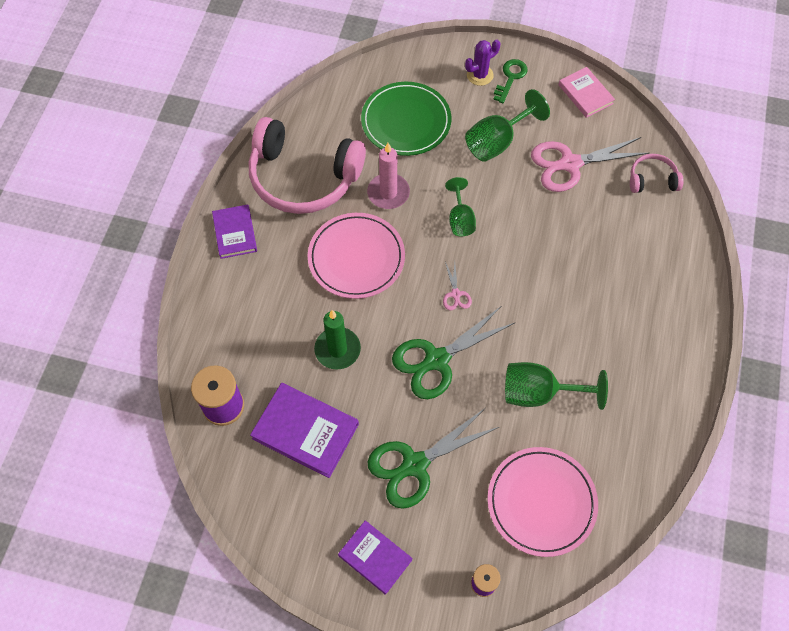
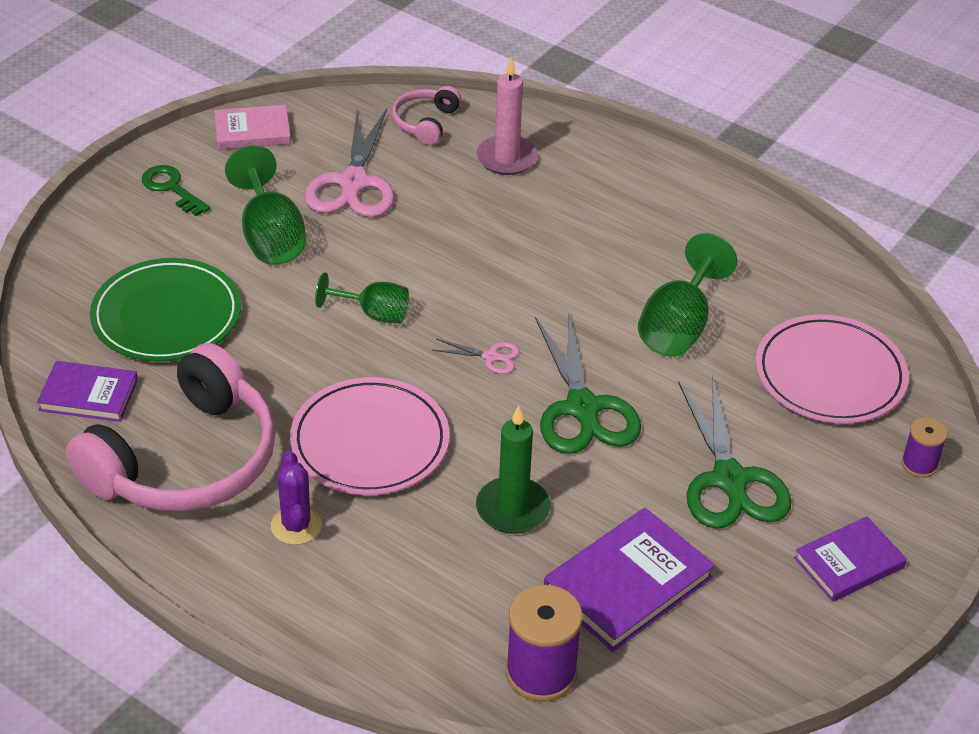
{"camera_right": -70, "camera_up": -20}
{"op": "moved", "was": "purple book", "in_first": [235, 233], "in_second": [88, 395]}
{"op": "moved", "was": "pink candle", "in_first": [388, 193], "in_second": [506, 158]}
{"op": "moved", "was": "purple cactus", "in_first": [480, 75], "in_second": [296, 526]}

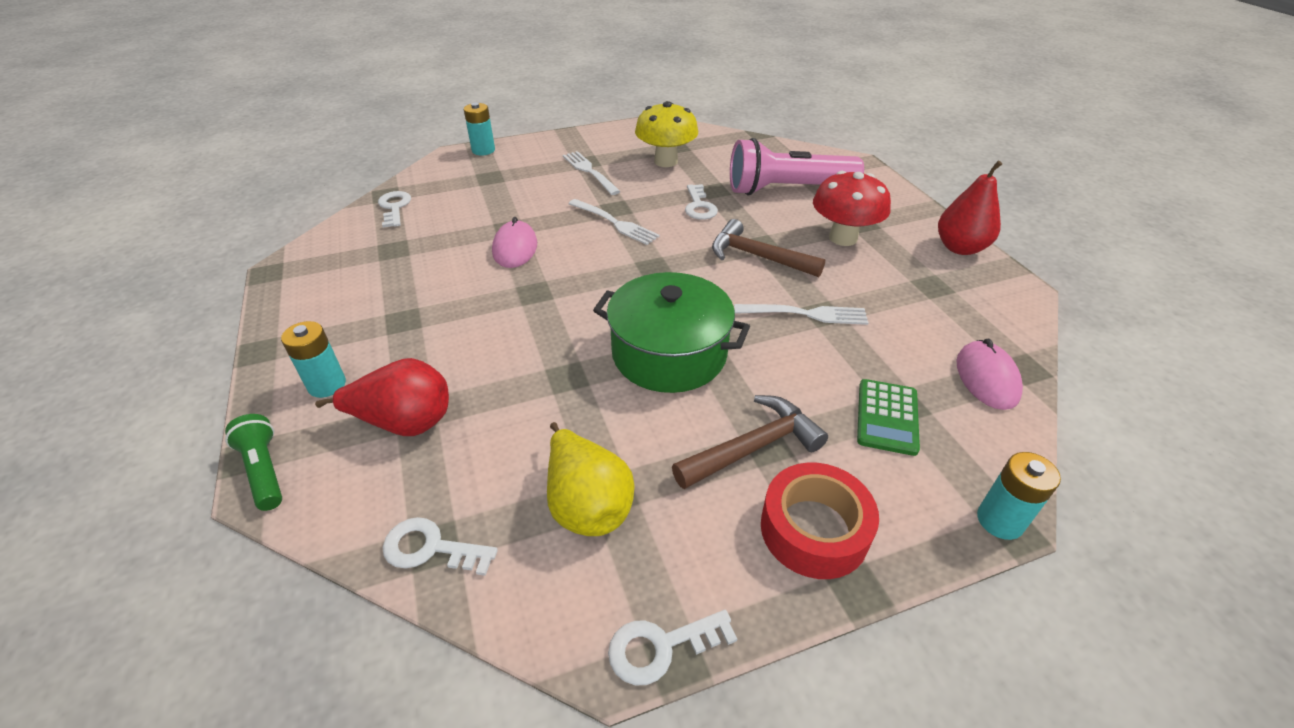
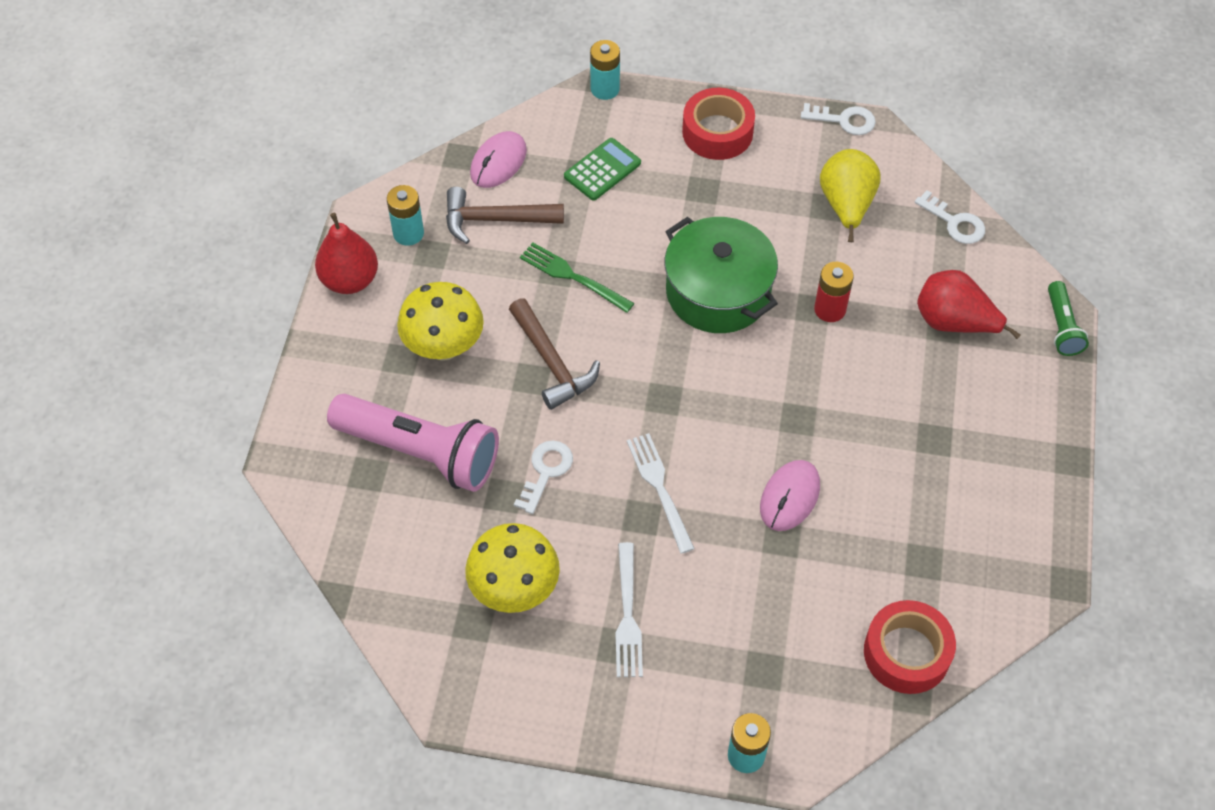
{"camera_right": -150, "camera_up": 15}
{"op": "moved", "was": "turquoise battery", "in_first": [327, 385], "in_second": [408, 233]}
{"op": "replaced", "was": "white key", "now": "red tape", "in_first": [394, 207], "in_second": [906, 653]}
{"op": "moved", "was": "brown hammer", "in_first": [753, 447], "in_second": [495, 220]}
{"op": "recoloured", "was": "white fork", "now": "green fork", "in_first": [805, 314], "in_second": [573, 277]}
{"op": "recoloured", "was": "red mushroom", "now": "yellow mushroom", "in_first": [843, 238], "in_second": [444, 347]}
{"op": "added", "now": "red battery", "in_second": [830, 309]}

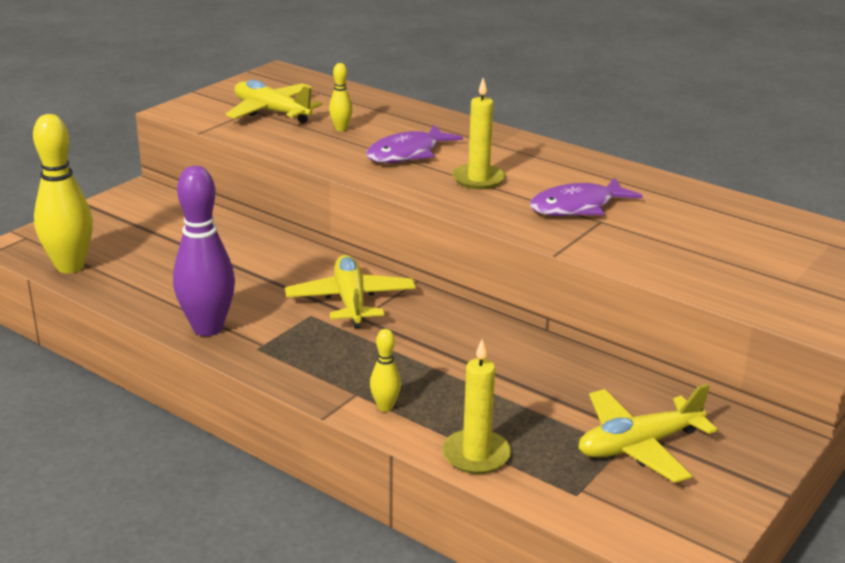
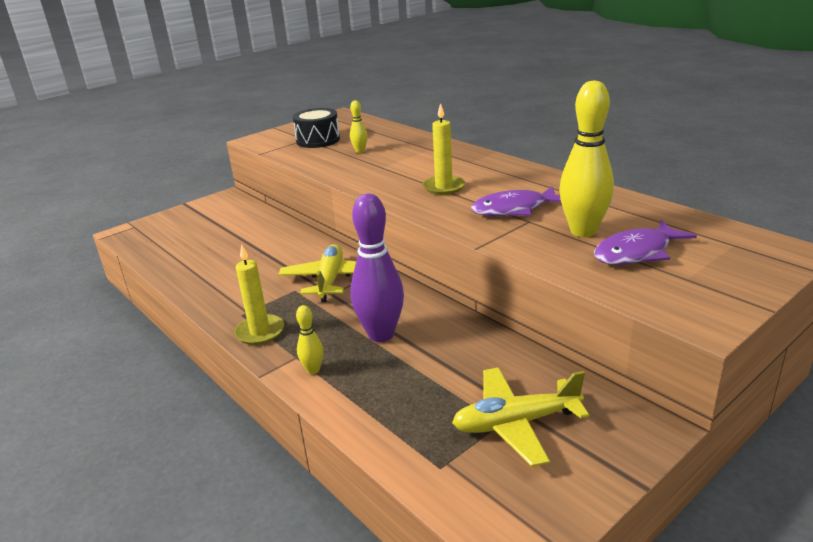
{"camera_right": 15, "camera_up": 0}
{"op": "moved", "was": "yellow bowling pin", "in_first": [70, 266], "in_second": [583, 231]}
{"op": "moved", "was": "purple bowling pin", "in_first": [208, 328], "in_second": [381, 334]}
{"op": "replaced", "was": "yellow plane", "now": "black drum", "in_first": [272, 112], "in_second": [318, 140]}
{"op": "moved", "was": "purple fish", "in_first": [407, 154], "in_second": [637, 253]}
{"op": "moved", "was": "yellow candle", "in_first": [476, 455], "in_second": [260, 332]}

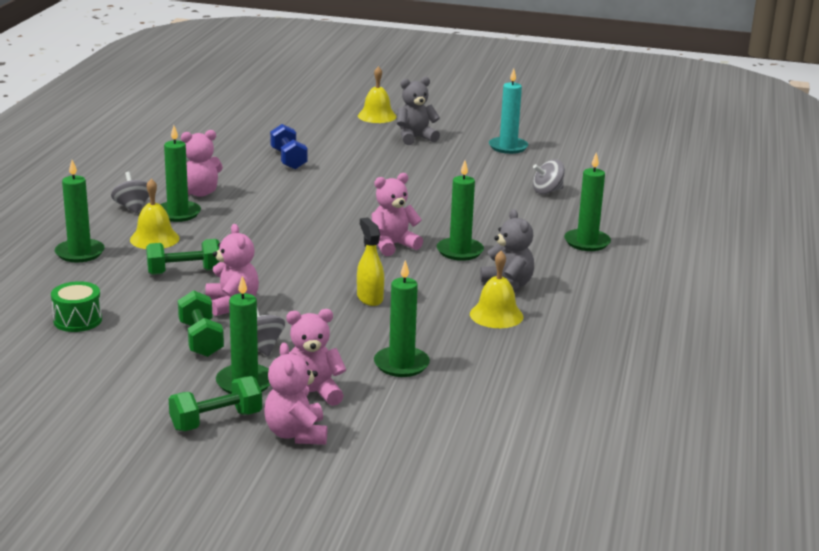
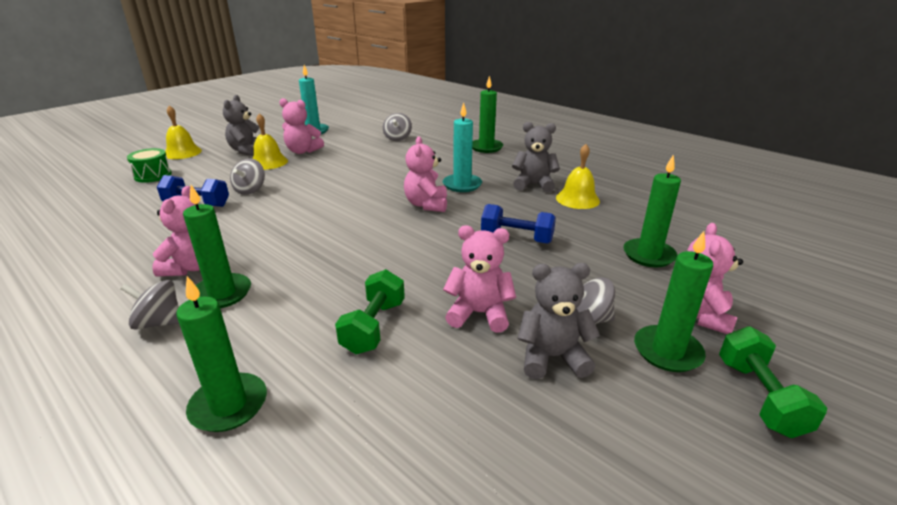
{"camera_right": -60, "camera_up": 5}
{"op": "moved", "was": "green drum", "in_first": [77, 320], "in_second": [153, 175]}
{"op": "moved", "was": "yellow bell", "in_first": [154, 239], "in_second": [268, 162]}
{"op": "replaced", "was": "green dumbbell", "now": "grey teddy bear", "in_first": [201, 339], "in_second": [552, 357]}
{"op": "moved", "was": "pink teddy bear", "in_first": [296, 434], "in_second": [302, 151]}
{"op": "replaced", "was": "yellow spray bottle", "now": "blue dumbbell", "in_first": [369, 298], "in_second": [516, 238]}
{"op": "recoloured", "was": "green candle", "now": "turquoise candle", "in_first": [459, 251], "in_second": [462, 185]}
{"op": "added", "now": "grey spinning top", "in_second": [250, 190]}

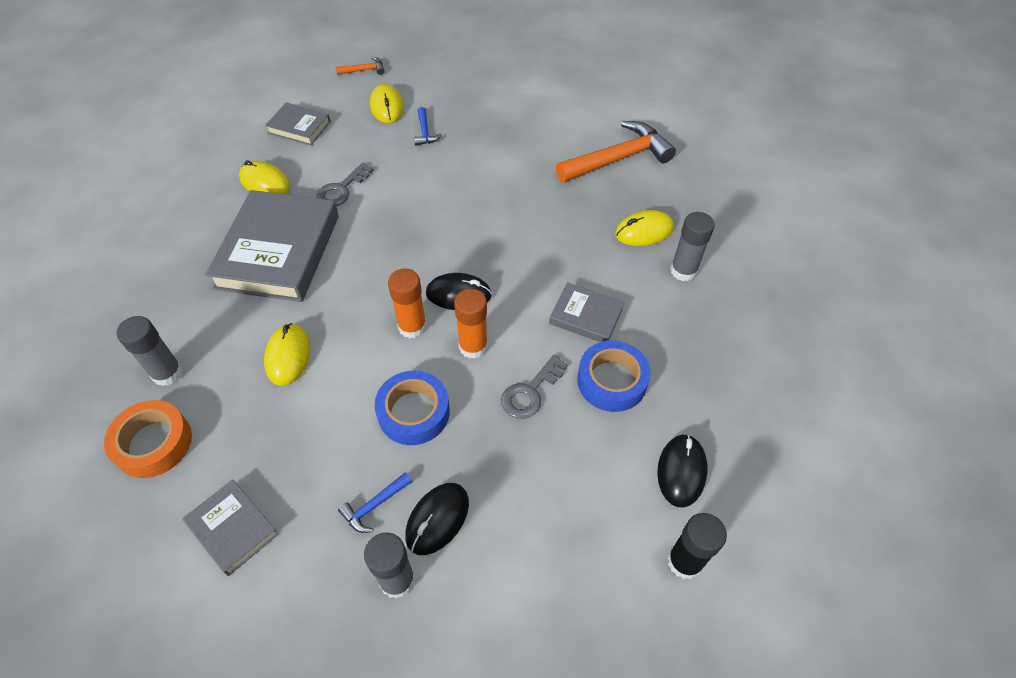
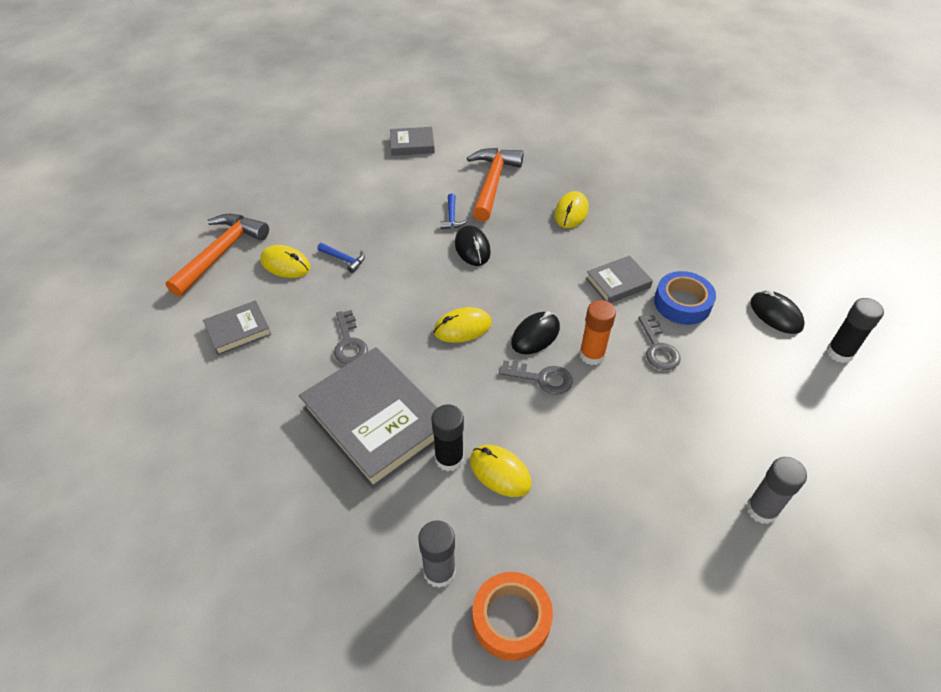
{"camera_right": -50, "camera_up": -5}
{"op": "moved", "was": "grey book", "in_first": [233, 529], "in_second": [412, 144]}
{"op": "moved", "was": "yellow mouse", "in_first": [265, 182], "in_second": [462, 328]}
{"op": "resized", "was": "orange hammer", "in_first": [364, 70], "in_second": [221, 253], "ratio": 2.24}
{"op": "moved", "was": "blue hammer", "in_first": [374, 506], "in_second": [451, 217]}
{"op": "removed", "was": "blue tape", "in_first": [413, 412]}
{"op": "replaced", "was": "orange glue stick", "now": "grey key", "in_first": [412, 327], "in_second": [541, 378]}
{"op": "moved", "was": "black mouse", "in_first": [437, 519], "in_second": [472, 248]}
{"op": "removed", "was": "grey glue stick", "in_first": [683, 271]}
{"op": "added", "now": "black glue stick", "in_second": [449, 458]}

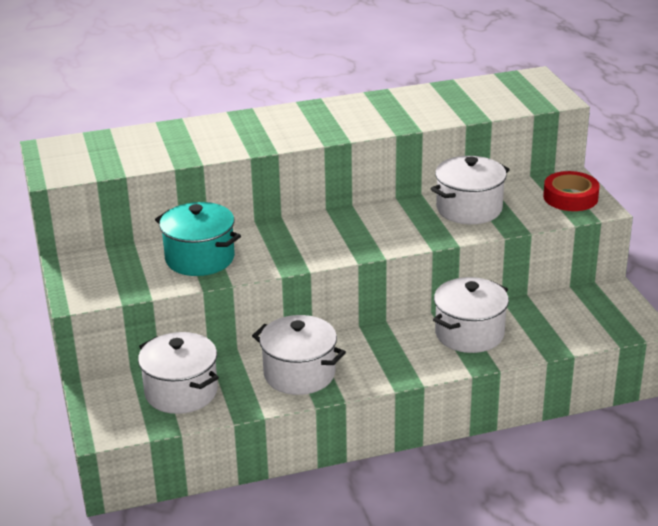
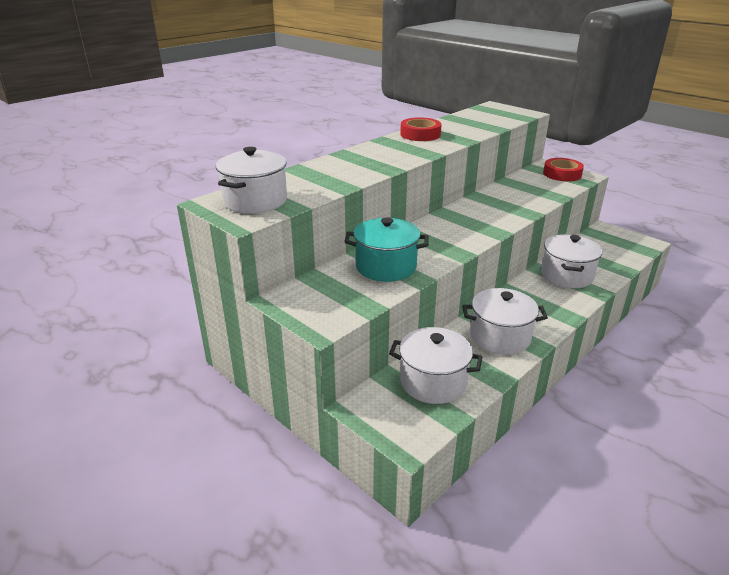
{"camera_right": -30, "camera_up": 0}
{"op": "moved", "was": "white pot", "in_first": [469, 209], "in_second": [255, 201]}
{"op": "added", "now": "red tape", "in_second": [420, 134]}

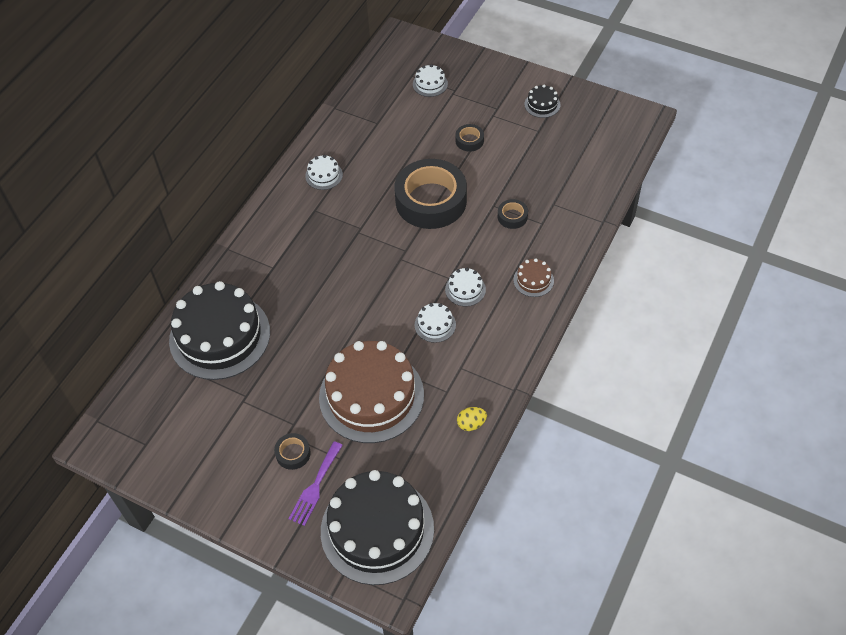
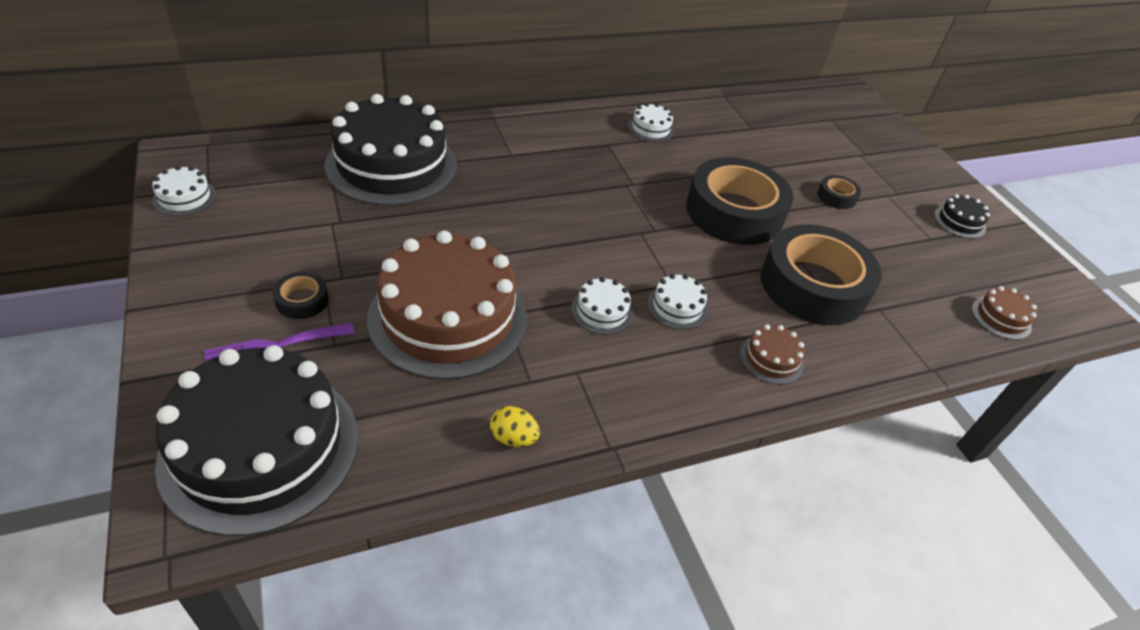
{"camera_right": 35, "camera_up": -10}
{"op": "moved", "was": "white cake", "in_first": [430, 84], "in_second": [184, 197]}
{"op": "resized", "was": "black tape", "in_first": [512, 217], "in_second": [813, 285], "ratio": 2.4}
{"op": "added", "now": "brown cake", "in_second": [1001, 318]}

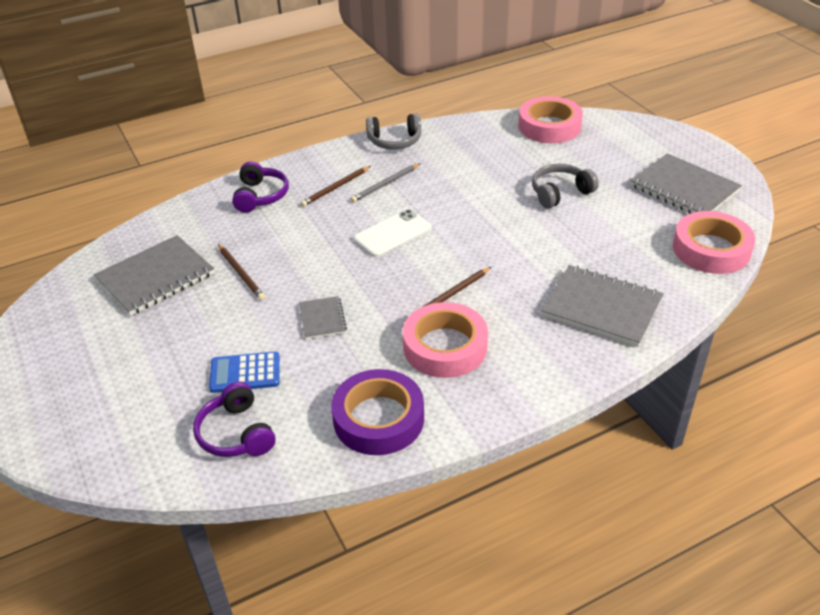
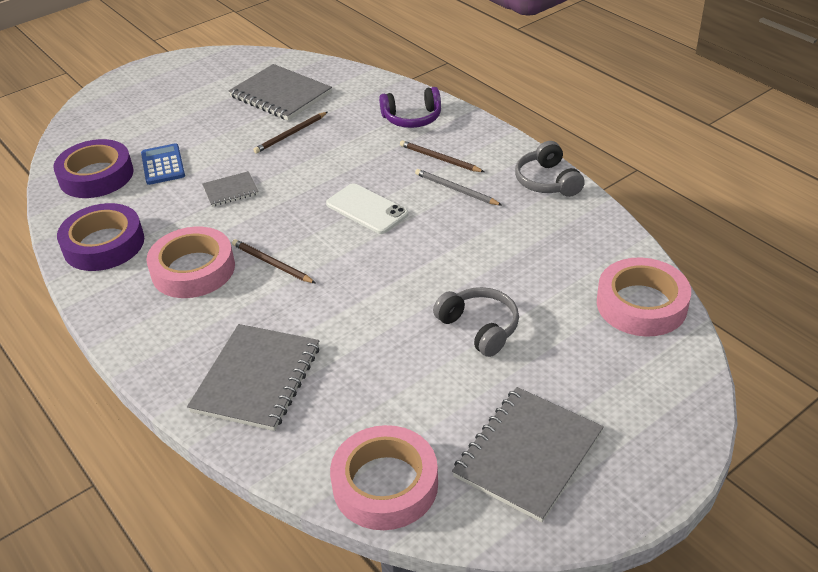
{"camera_right": 80, "camera_up": 0}
{"op": "replaced", "was": "purple headphones", "now": "purple tape", "in_first": [236, 433], "in_second": [96, 176]}

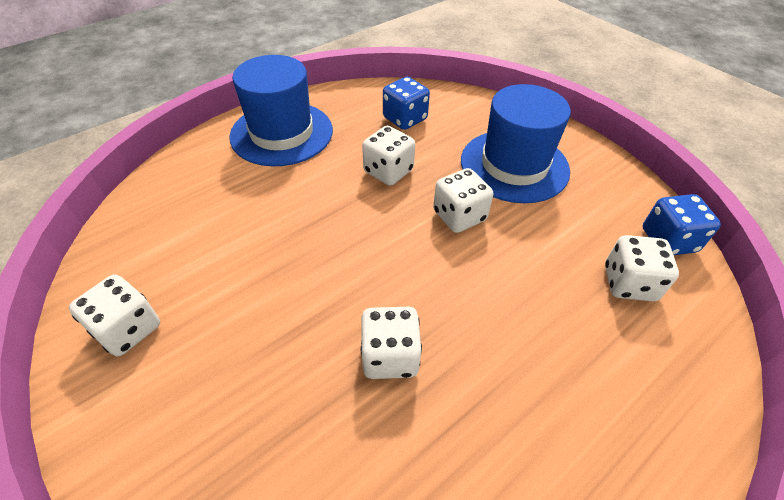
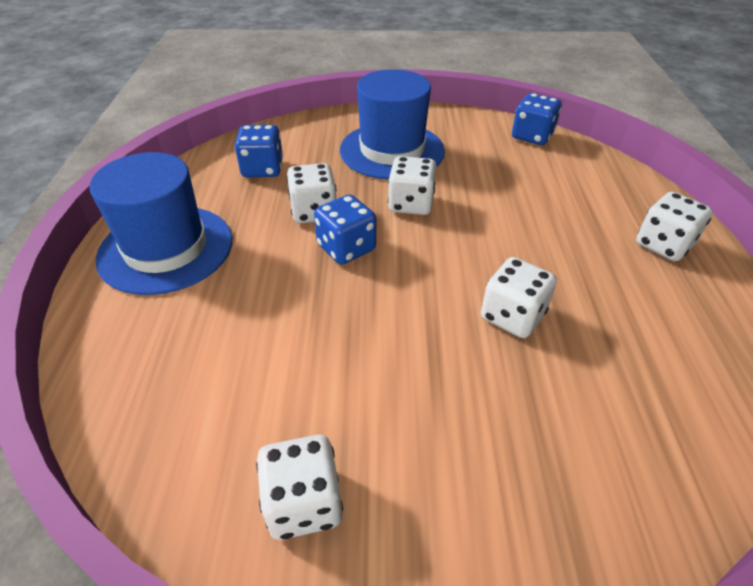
{"camera_right": -50, "camera_up": -5}
{"op": "moved", "was": "white dice", "in_first": [629, 283], "in_second": [663, 245]}
{"op": "added", "now": "blue dice", "in_second": [346, 248]}

